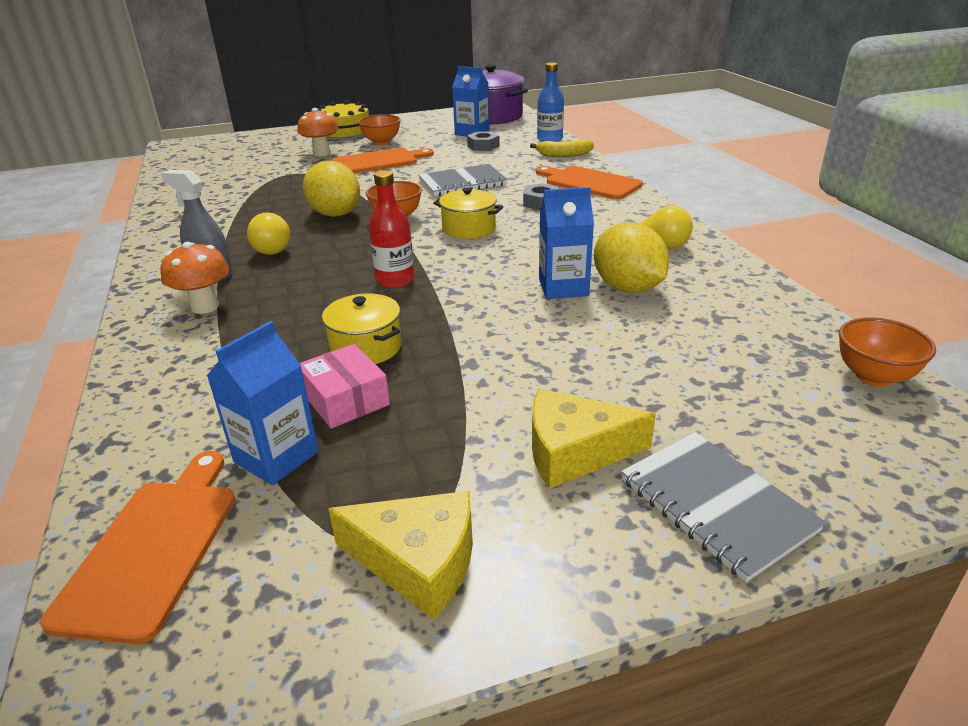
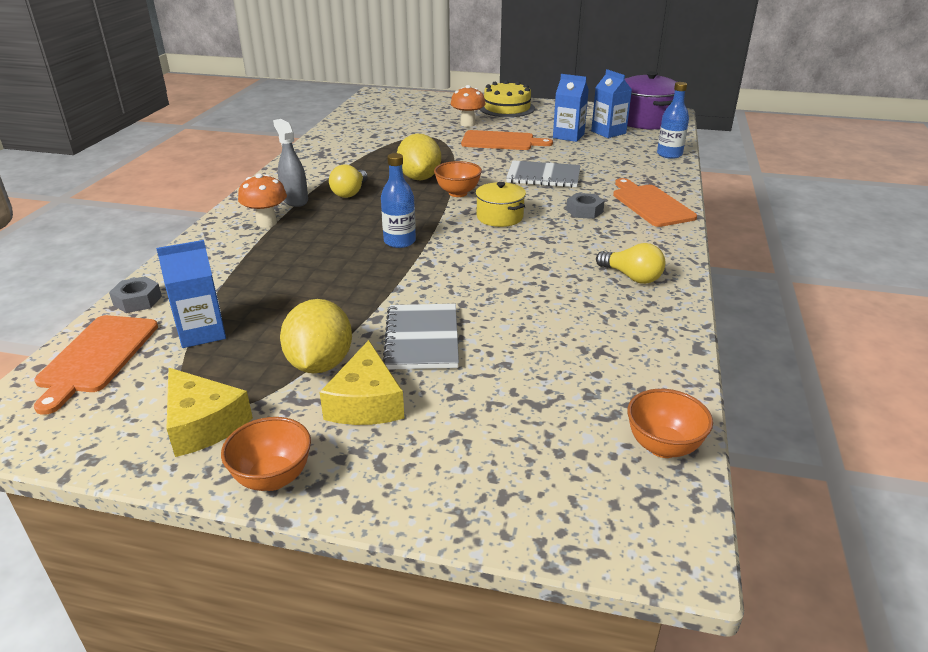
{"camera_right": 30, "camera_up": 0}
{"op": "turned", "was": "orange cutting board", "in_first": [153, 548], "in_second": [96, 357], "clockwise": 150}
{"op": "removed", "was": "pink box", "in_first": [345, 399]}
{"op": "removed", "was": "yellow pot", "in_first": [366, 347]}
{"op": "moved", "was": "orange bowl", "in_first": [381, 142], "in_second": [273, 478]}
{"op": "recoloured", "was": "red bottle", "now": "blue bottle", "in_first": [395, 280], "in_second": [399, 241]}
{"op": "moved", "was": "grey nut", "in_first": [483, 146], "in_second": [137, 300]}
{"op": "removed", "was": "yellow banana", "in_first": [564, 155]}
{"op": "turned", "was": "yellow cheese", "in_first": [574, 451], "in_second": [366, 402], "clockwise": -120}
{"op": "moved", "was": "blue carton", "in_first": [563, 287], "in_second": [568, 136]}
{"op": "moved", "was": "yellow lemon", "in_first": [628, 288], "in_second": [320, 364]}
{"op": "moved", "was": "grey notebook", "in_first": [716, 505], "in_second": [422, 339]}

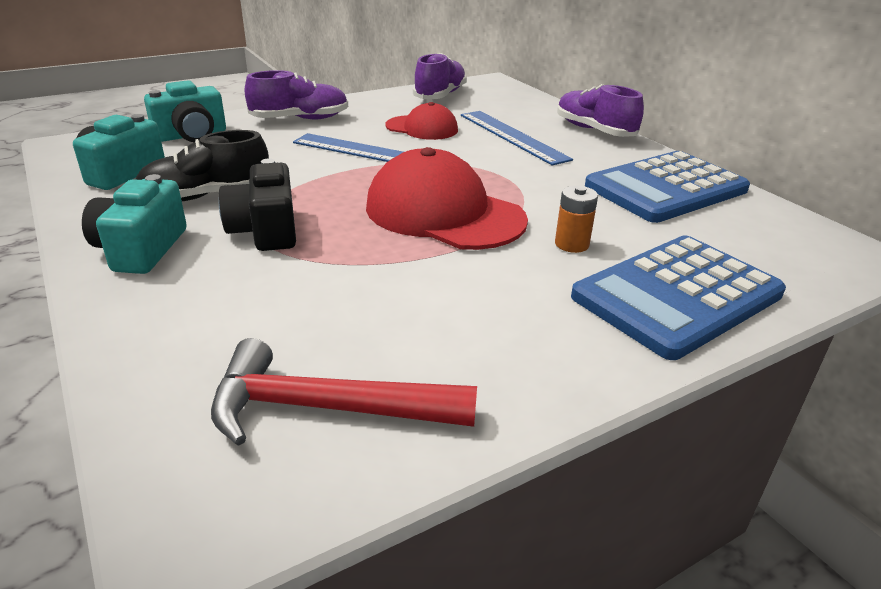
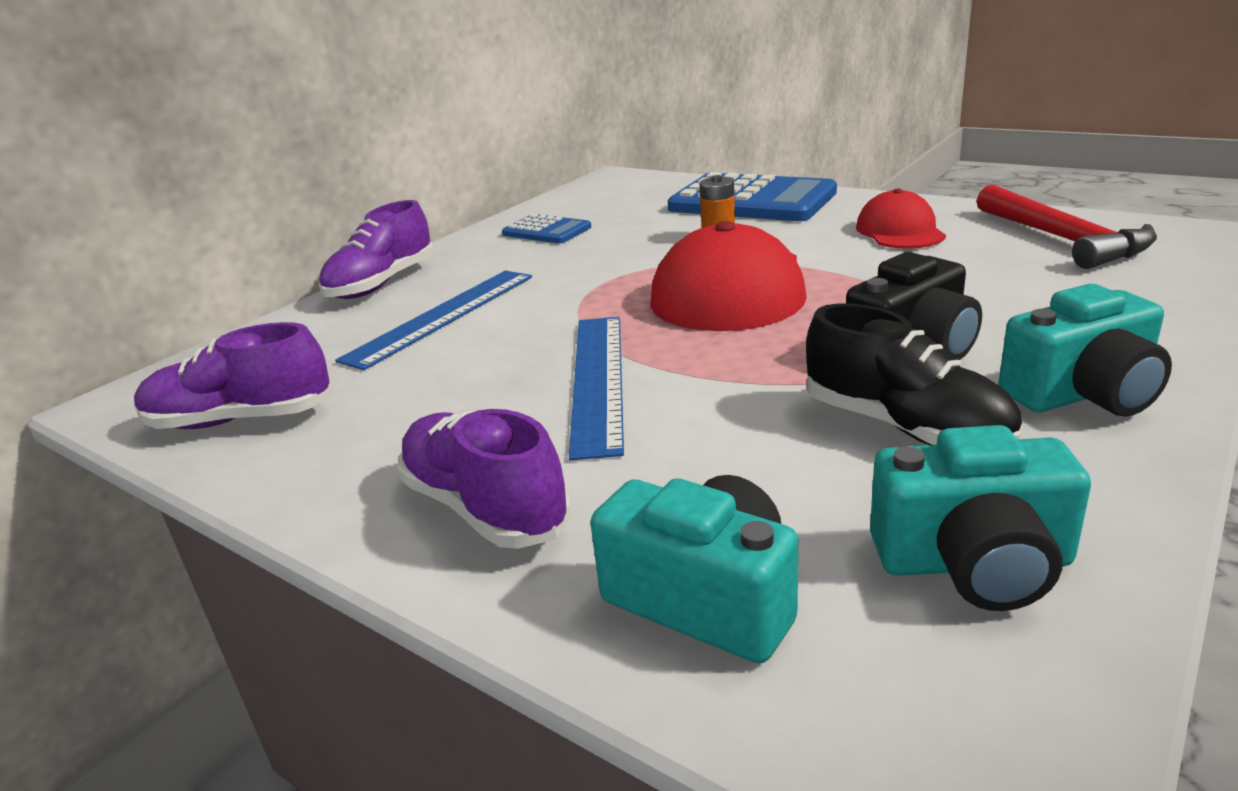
{"camera_right": -110, "camera_up": -5}
{"op": "moved", "was": "red cap", "in_first": [422, 128], "in_second": [900, 231]}
{"op": "resized", "was": "blue calculator", "in_first": [665, 188], "in_second": [546, 231], "ratio": 0.51}

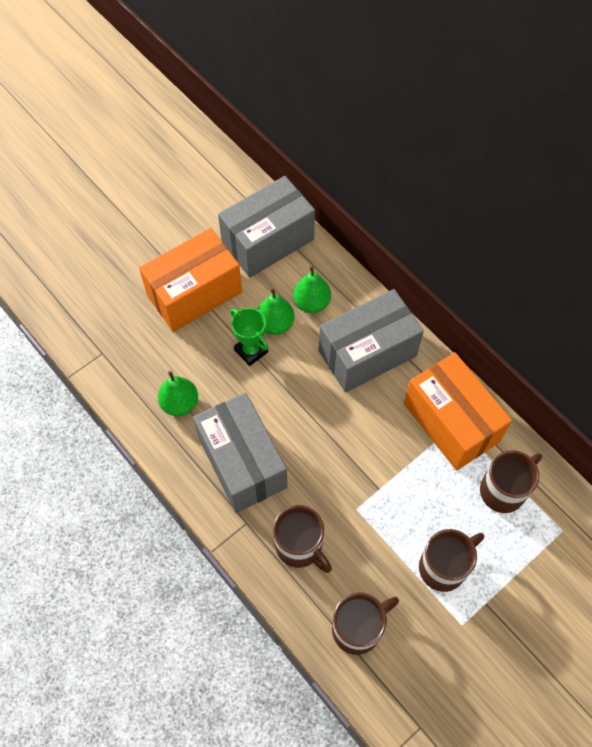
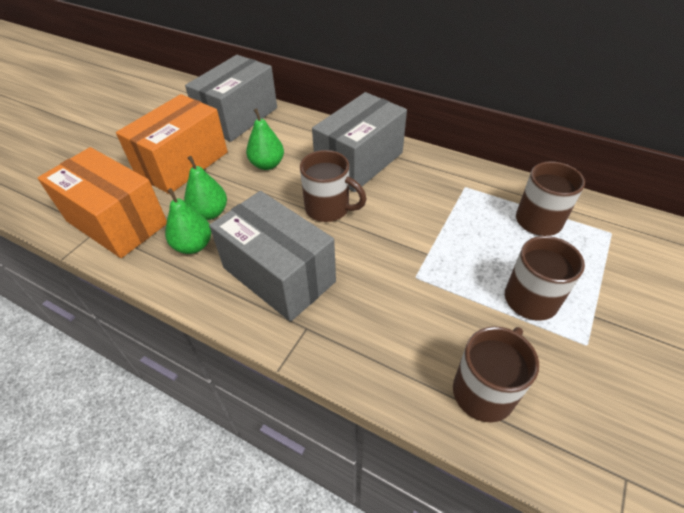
{"camera_right": -20, "camera_up": -15}
{"op": "removed", "was": "green trophy", "in_first": [251, 351]}
{"op": "moved", "was": "brown mug", "in_first": [300, 547], "in_second": [329, 209]}
{"op": "moved", "was": "green pear", "in_first": [311, 303], "in_second": [210, 213]}
{"op": "moved", "was": "orange box", "in_first": [451, 422], "in_second": [117, 222]}

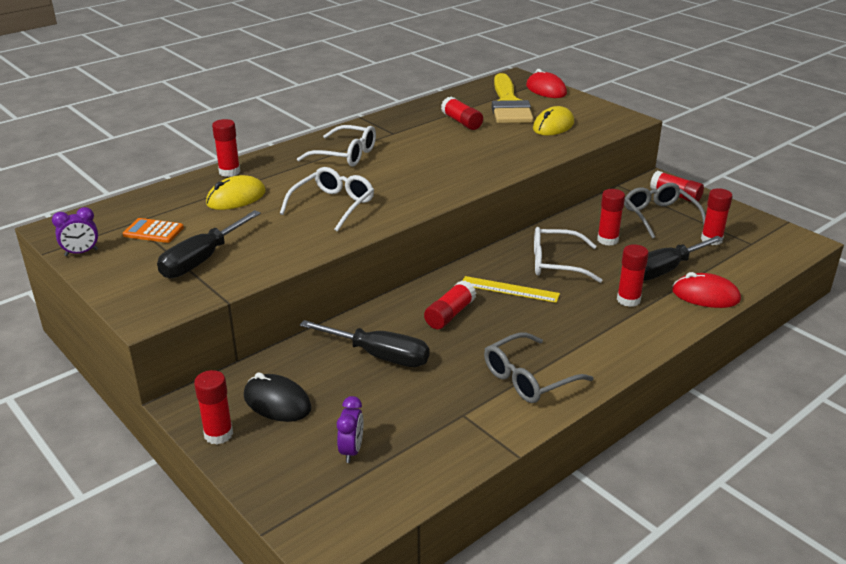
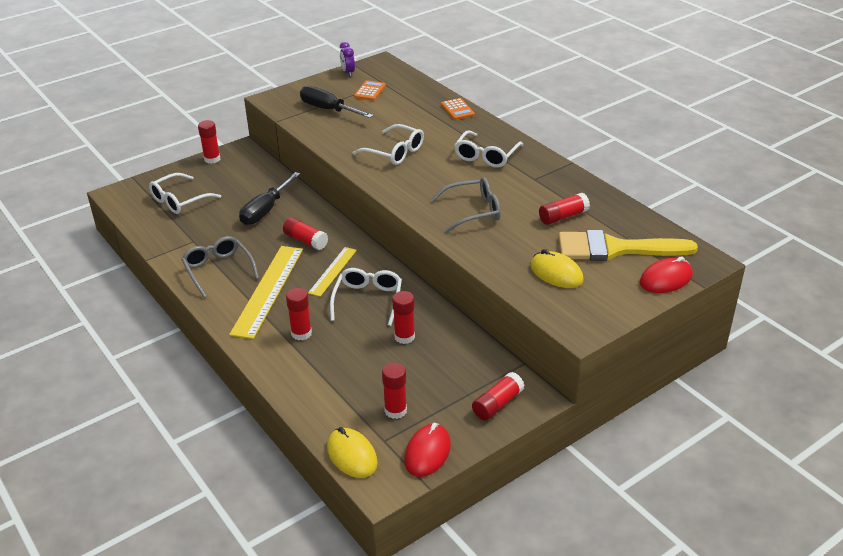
{"camera_right": 95, "camera_up": 5}
{"op": "moved", "was": "yellow mouse", "in_first": [236, 198], "in_second": [352, 455]}
{"op": "replaced", "was": "red glue stick", "now": "orange calculator", "in_first": [229, 172], "in_second": [457, 110]}
{"op": "removed", "was": "black mouse", "in_first": [277, 402]}
{"op": "replaced", "was": "purple clock", "now": "white glasses", "in_first": [351, 451], "in_second": [179, 201]}
{"op": "moved", "was": "grey glasses", "in_first": [659, 216], "in_second": [474, 211]}
{"op": "removed", "was": "black screwdriver", "in_first": [665, 270]}
{"op": "moved", "was": "red mouse", "in_first": [705, 295], "in_second": [427, 452]}
{"op": "added", "now": "yellow ruler", "in_second": [268, 290]}

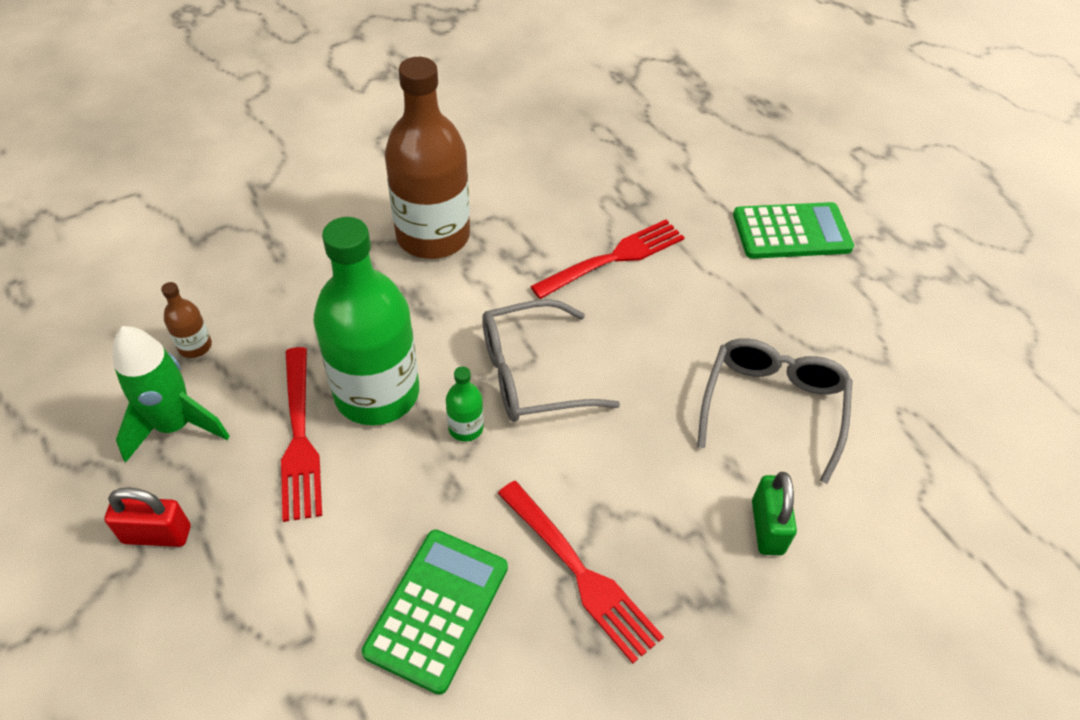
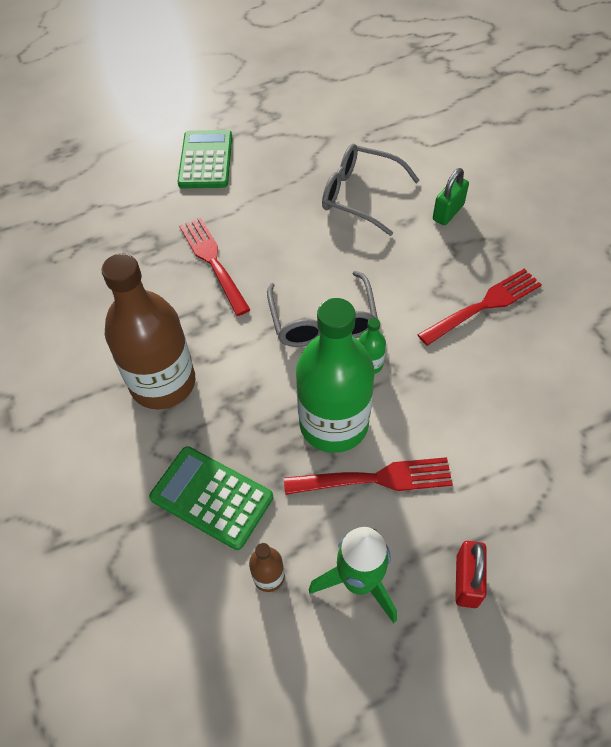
{"camera_right": -80, "camera_up": 5}
{"op": "moved", "was": "green calculator", "in_first": [437, 609], "in_second": [212, 497]}
{"op": "turned", "was": "green padlock", "in_first": [767, 527], "in_second": [448, 212], "clockwise": -60}

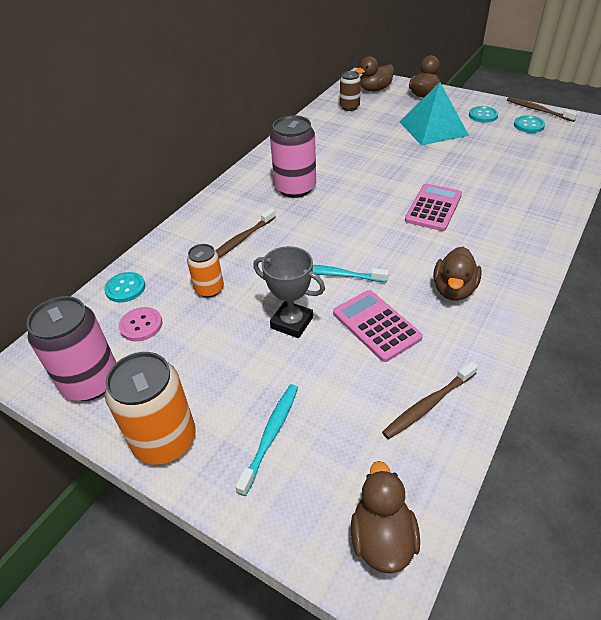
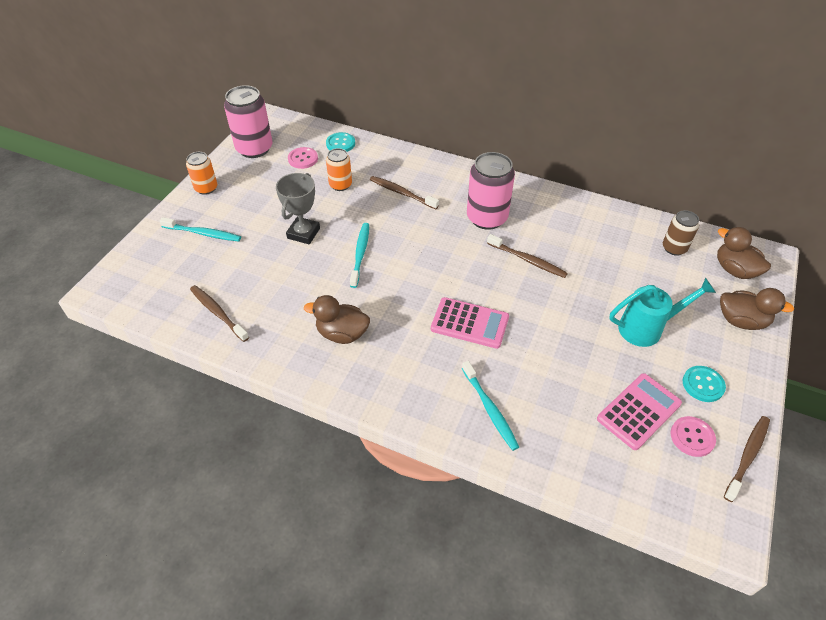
{"camera_right": 80, "camera_up": 5}
{"op": "resized", "was": "orange can", "in_first": [165, 440], "in_second": [206, 188], "ratio": 0.58}
{"op": "moved", "was": "pink calculator", "in_first": [376, 325], "in_second": [638, 411]}
{"op": "removed", "was": "brown duck", "in_first": [382, 538]}
{"op": "replaced", "was": "turquoise pyramid", "now": "turquoise watering can", "in_first": [433, 128], "in_second": [646, 328]}
{"op": "recoloured", "was": "turquoise button", "now": "pink button", "in_first": [528, 125], "in_second": [692, 437]}
{"op": "added", "now": "turquoise toothbrush", "in_second": [490, 409]}
{"op": "added", "now": "brown toothbrush", "in_second": [528, 260]}

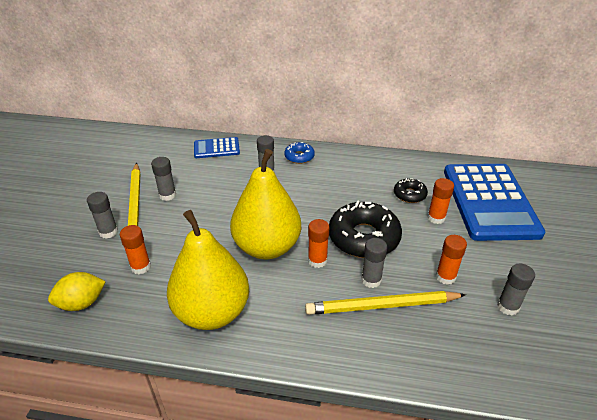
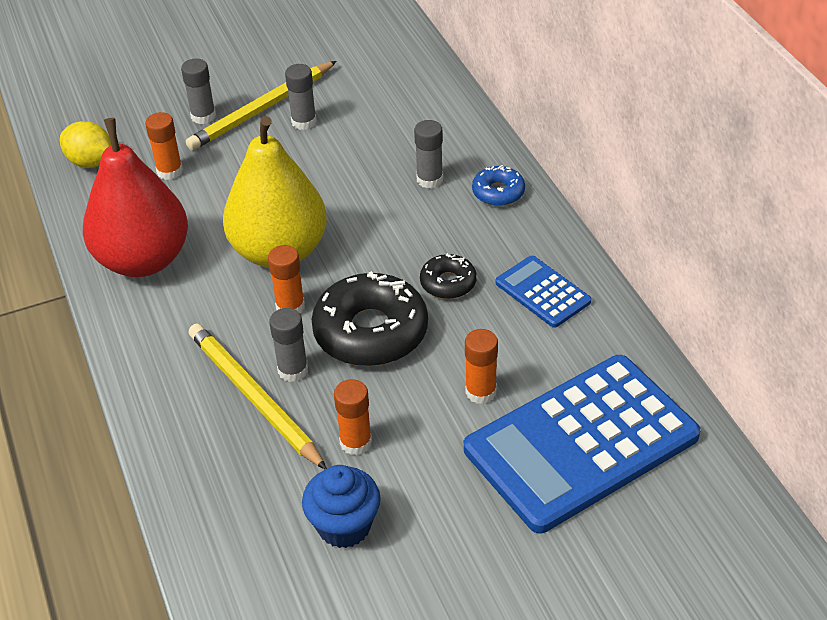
{"camera_right": 60, "camera_up": 5}
{"op": "recoloured", "was": "yellow pear", "now": "red pear", "in_first": [212, 312], "in_second": [143, 260]}
{"op": "moved", "was": "blue calculator", "in_first": [216, 148], "in_second": [542, 292]}
{"op": "moved", "was": "black donut", "in_first": [409, 194], "in_second": [448, 283]}
{"op": "replaced", "was": "grey glue stick", "now": "blue cupcake", "in_first": [508, 306], "in_second": [344, 526]}

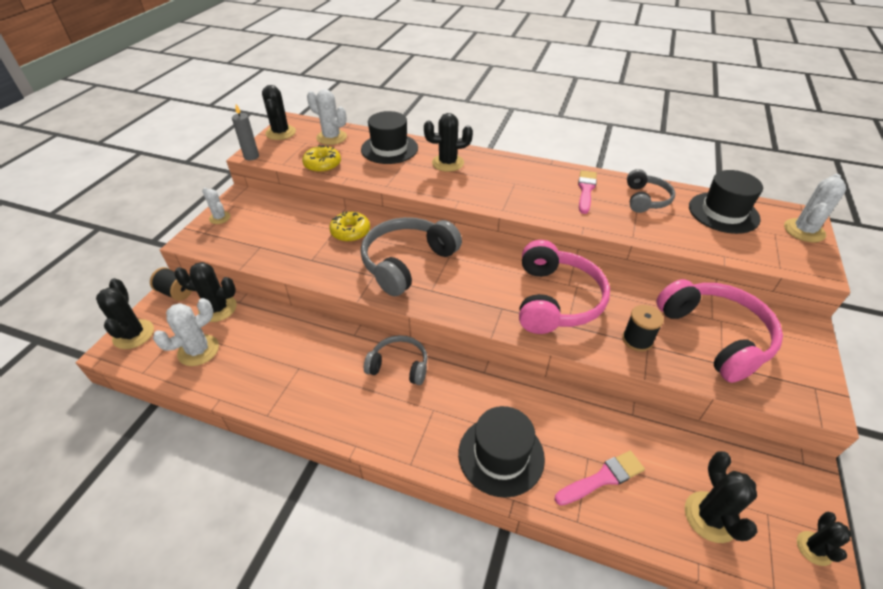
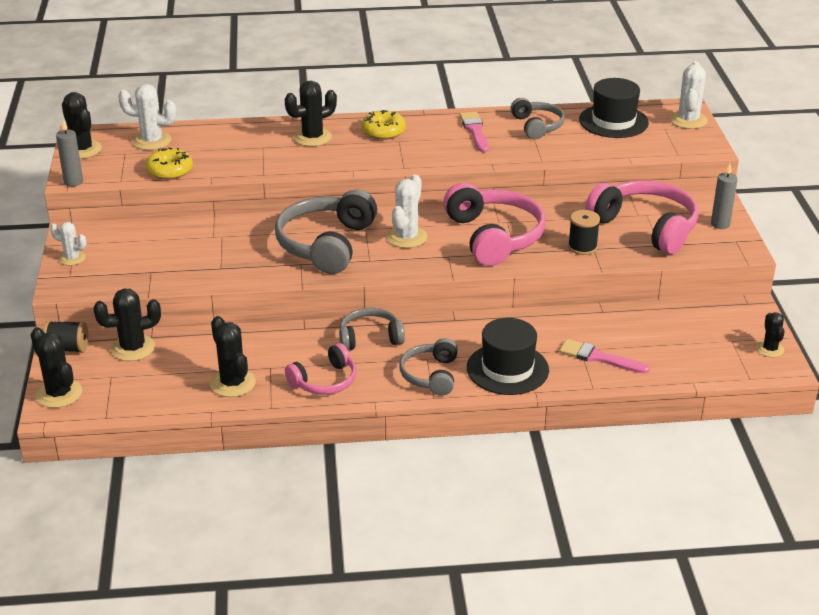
{"camera_right": -25, "camera_up": -10}
{"op": "moved", "was": "white cactus", "in_first": [198, 350], "in_second": [406, 237]}
{"op": "moved", "was": "yellow donut", "in_first": [350, 232], "in_second": [383, 131]}
{"op": "removed", "was": "black hat", "in_first": [389, 149]}
{"op": "turned", "was": "pink brush", "in_first": [602, 478], "in_second": [599, 358], "clockwise": -105}
{"op": "moved", "was": "black cactus", "in_first": [710, 517], "in_second": [232, 383]}
{"op": "added", "now": "pink headphones", "in_second": [324, 381]}
{"op": "added", "now": "grey headphones", "in_second": [431, 375]}
{"op": "added", "now": "grey candle", "in_second": [720, 224]}

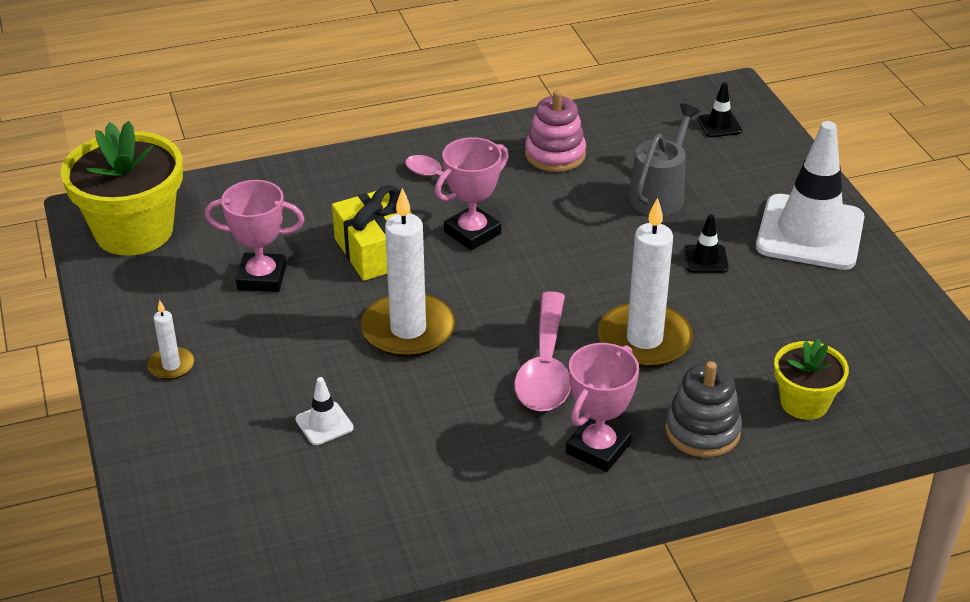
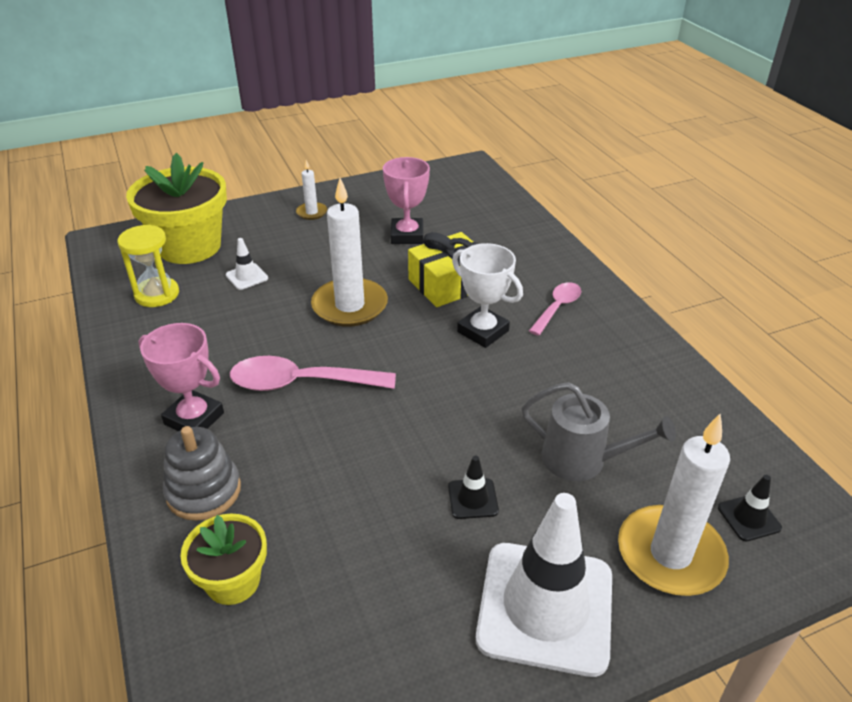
{"camera_right": 85, "camera_up": 0}
{"op": "moved", "was": "yellow flower pot", "in_first": [134, 231], "in_second": [189, 246]}
{"op": "recoloured", "was": "pink trophy", "now": "white trophy", "in_first": [472, 233], "in_second": [483, 331]}
{"op": "removed", "was": "pink stacking toy", "in_first": [555, 155]}
{"op": "moved", "was": "white candle", "in_first": [644, 340], "in_second": [670, 554]}
{"op": "added", "now": "yellow hourglass", "in_second": [157, 294]}

